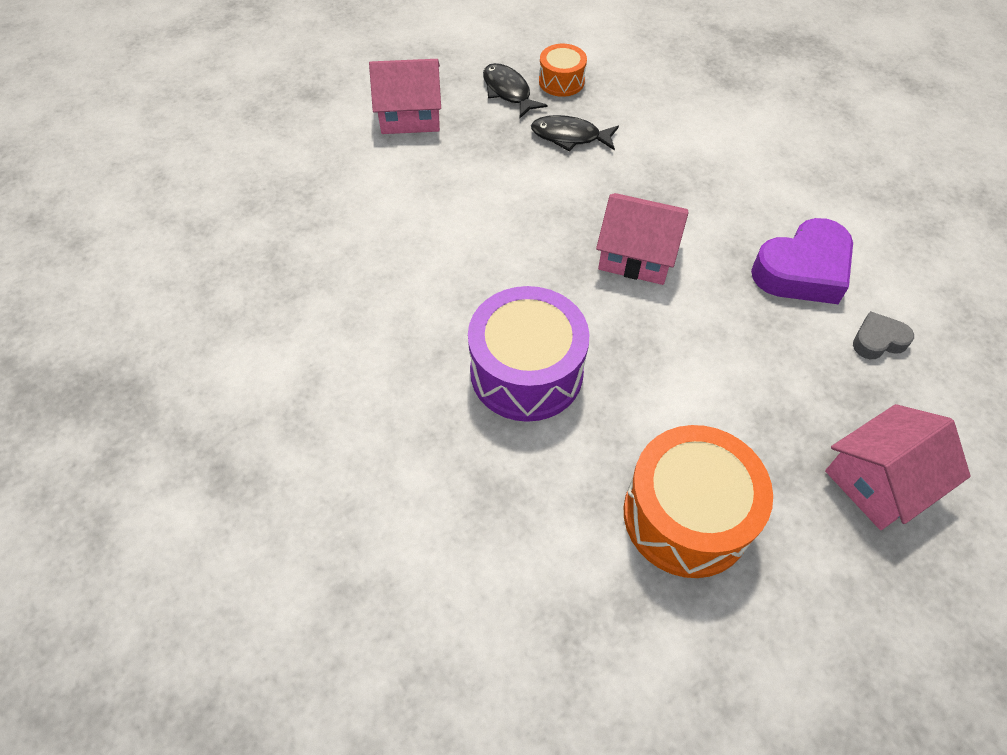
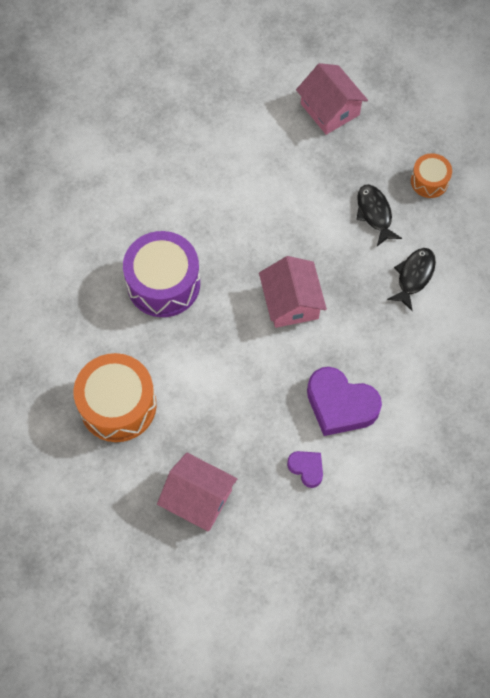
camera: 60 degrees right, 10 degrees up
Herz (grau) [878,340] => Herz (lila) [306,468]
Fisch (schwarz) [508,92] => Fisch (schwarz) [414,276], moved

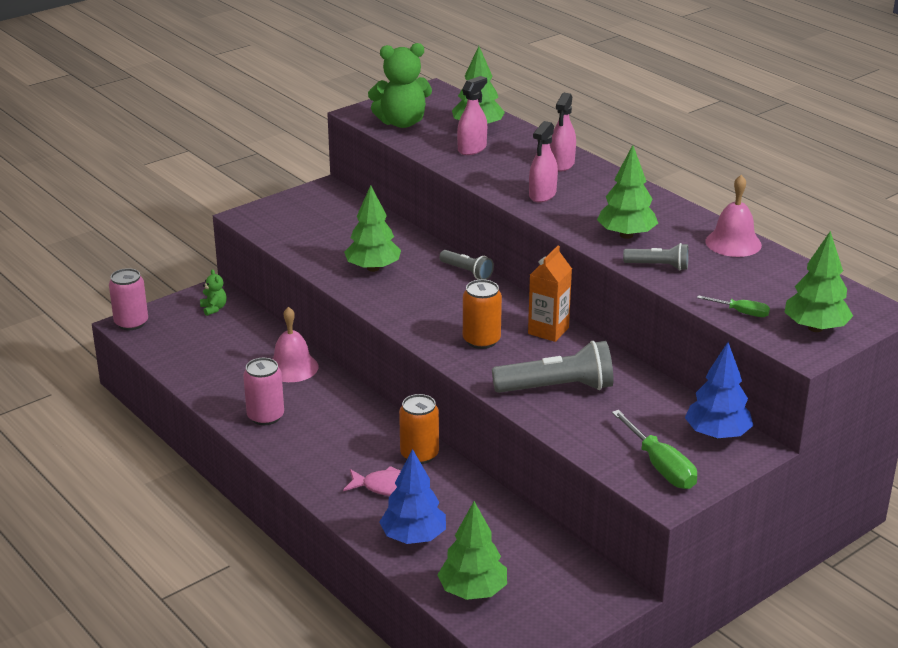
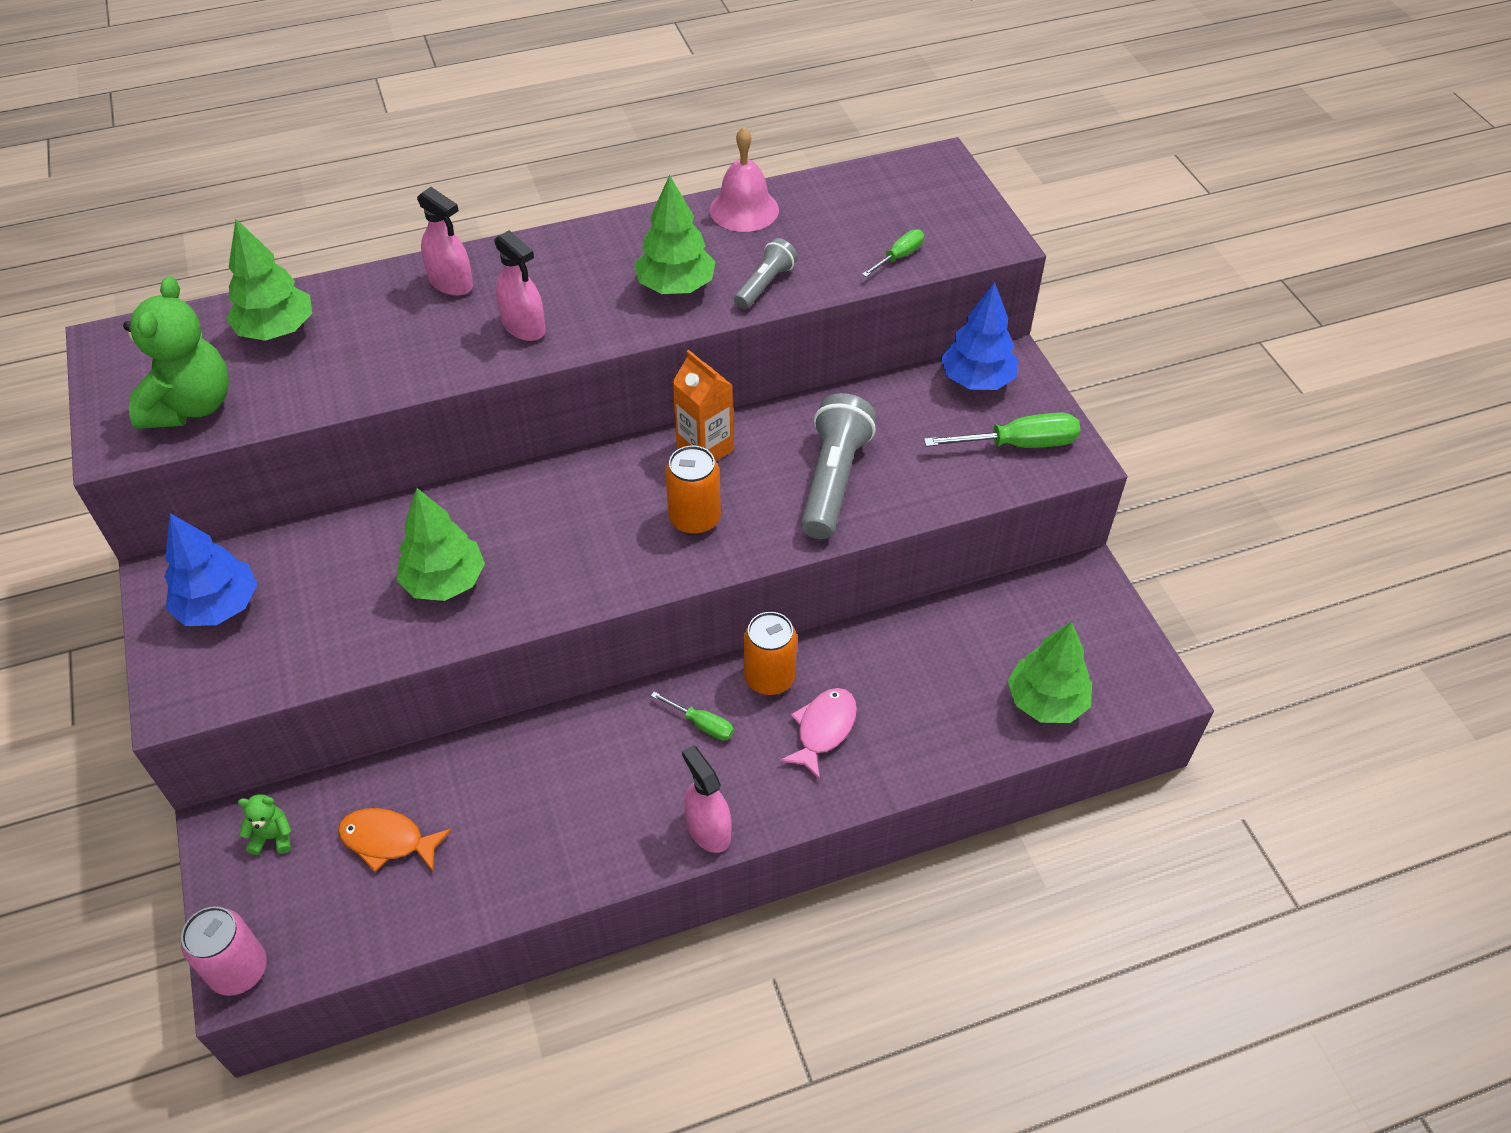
camera: 70 degrees left, 20 degrees up
Baum (blau) [413,537] => Baum (blau) [219,606], moved
nothing => Fisch (orange) [388,840]
nothing => Schraubenzieher (grün) [701,724]
Sprühflasche (rosa) [472,149] => Sprühflasche (rosa) [708,829], moved
Dose (rosa) [265,416] => nothing
Glocke (rosa) [292,367] => nothing
Taschenlampe (grau) [467,272] => nothing
Baum (grün) [815,328] => nothing

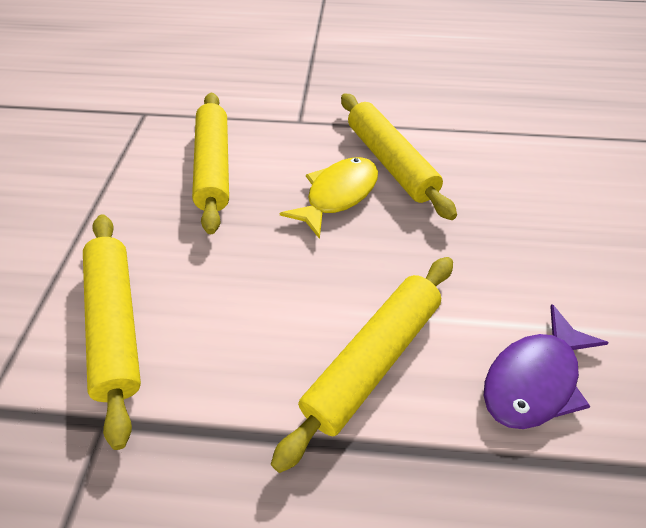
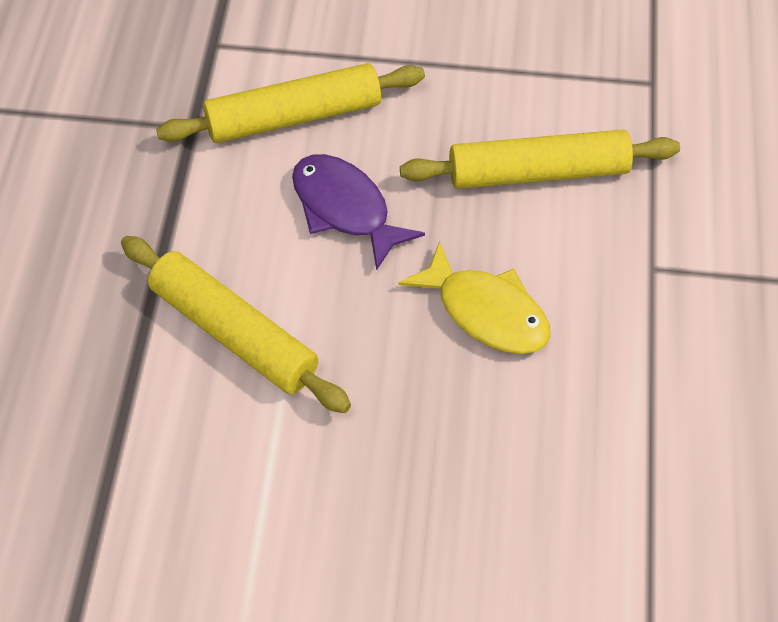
camera: 90 degrees right, 5 degrees up
Fisch (lila) [534,378] => Fisch (lila) [345,209], moved
Nudelholz (gelb) [390,162] => nothing

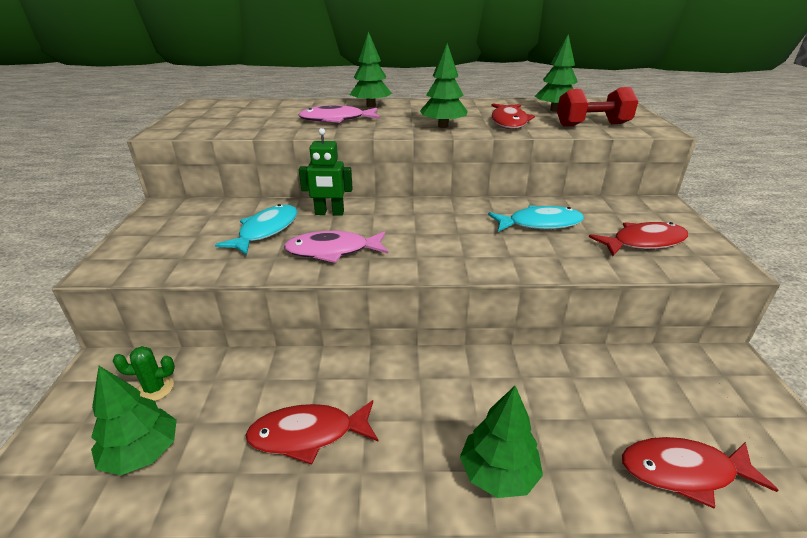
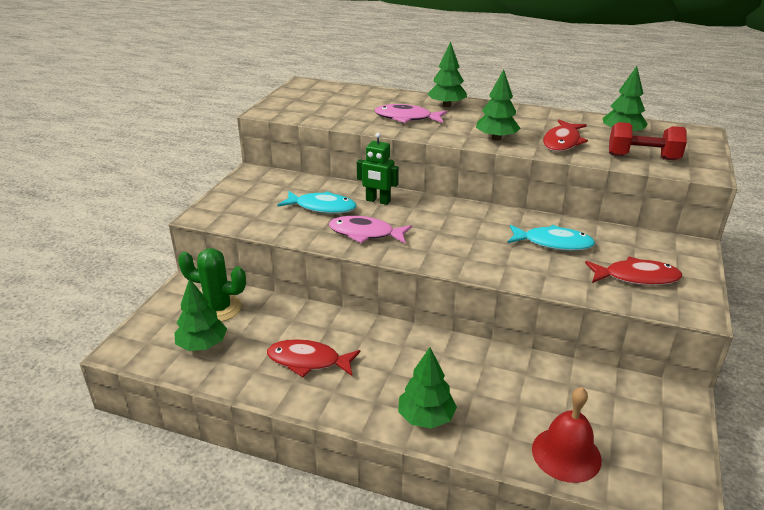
camera: 20 degrees right, 0 degrees up
Kaktus (grün) [155,389] => Kaktus (grün) [218,308], x1.78
Fisch (türkis) [266,231] => Fisch (türkis) [322,207], 60 degrees clockwise
Fisch (rot) [683,472] => Glocke (rot) [566,454]

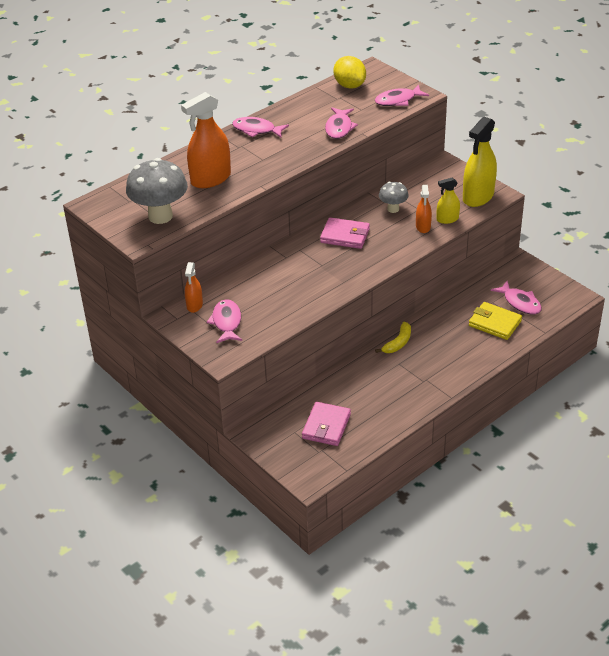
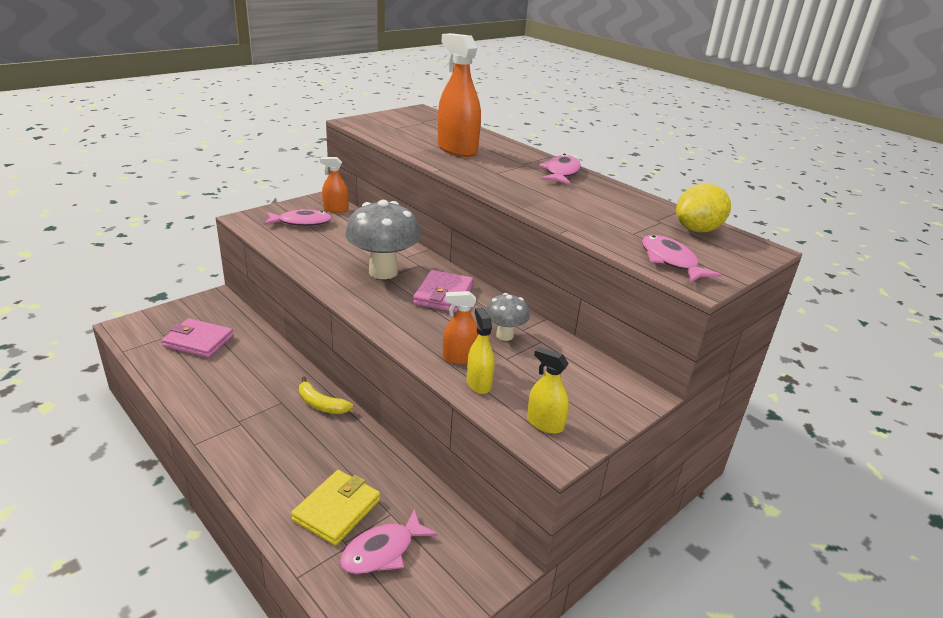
camera: 85 degrees right, 10 degrees down
Pilz (grau) [160,216] => Pilz (grau) [383,272], moved
Sprühflasche (gelb) [478,197] => Sprühflasche (gelb) [545,423], x0.54
Fisch (rosa) [339,128] => nothing

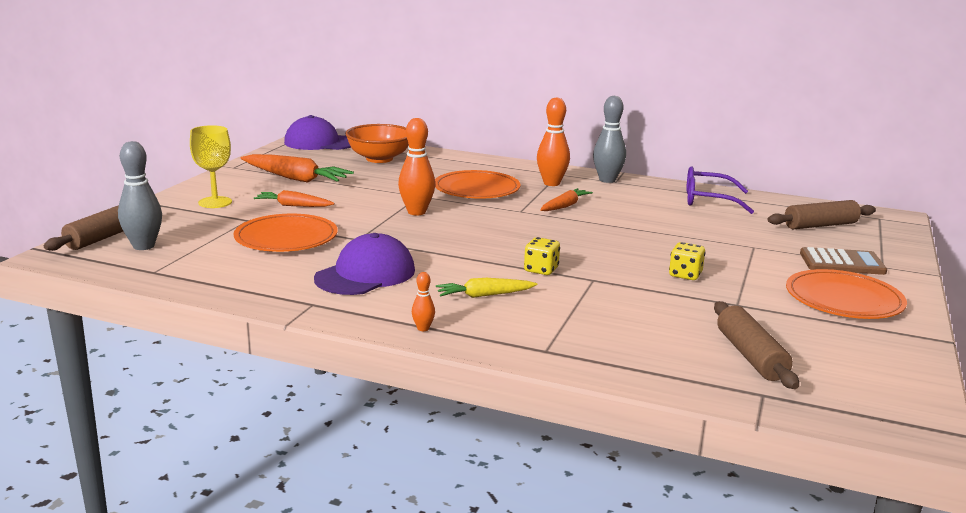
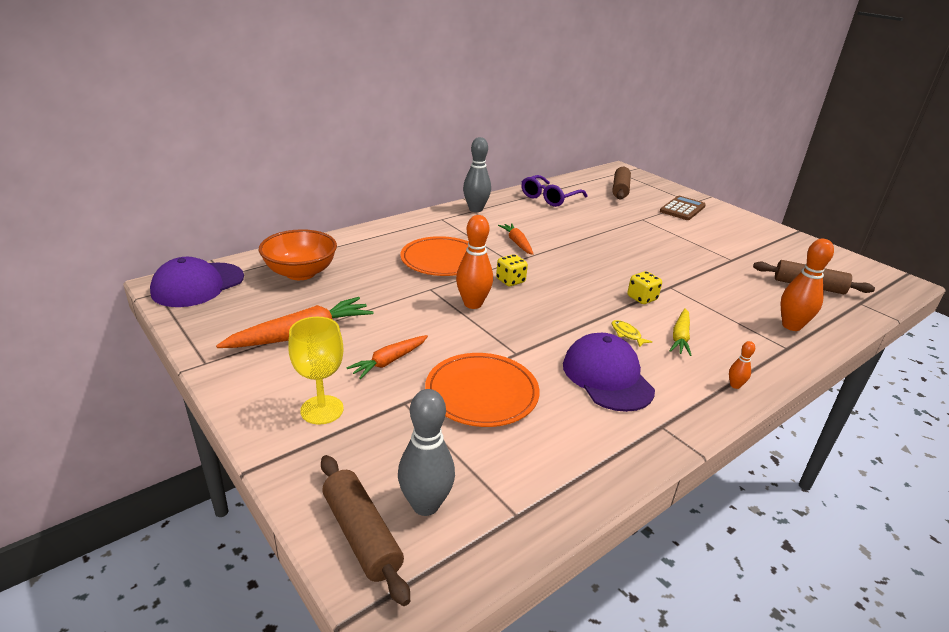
camera: 60 degrees left, 10 degrees up
Spielwürfel (gelb) [685,275] => Spielwürfel (gelb) [510,281], moved
nothing => Fisch (gelb) [627,334]
Bowlingkegel (orange) [551,183] => Bowlingkegel (orange) [791,326], moved
Teller (orange) [843,299] => nothing

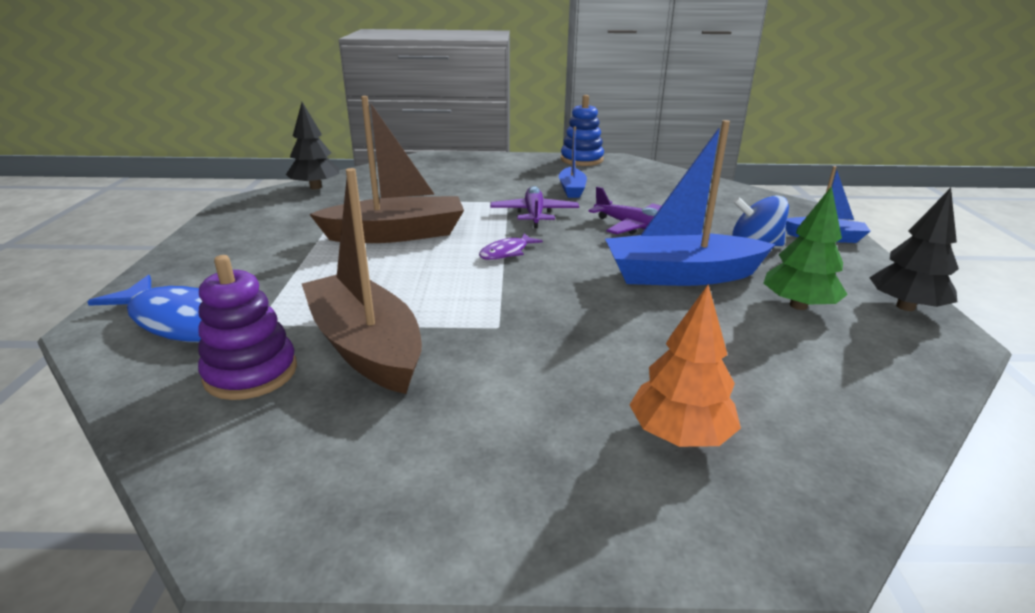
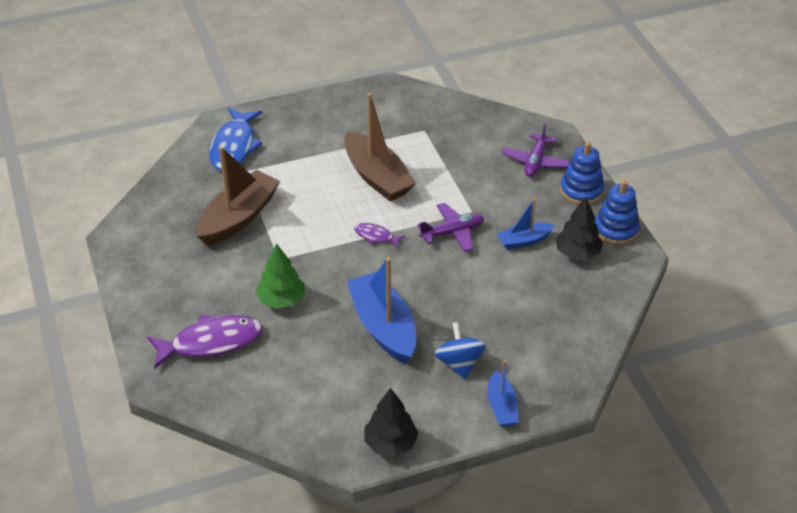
camera: 70 degrees right, 15 degrees up
Baum (orange) [680,434] => Fisch (lila) [211,342]
Baum (grün) [798,305] => Baum (grün) [281,300], moved
Flugzeug (lila) [632,227] => Flugzeug (lila) [535,162], moved
Baum (schwarz) [316,187] => Baum (schwarz) [577,253], moved
nothing => Stapelspielzeug (blau) [581,191]
Stapelspielzeug (lila) [251,373] => nothing

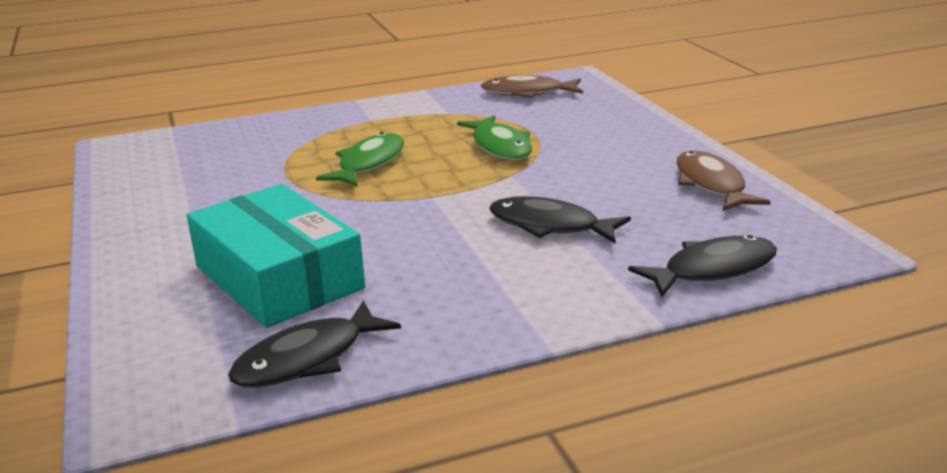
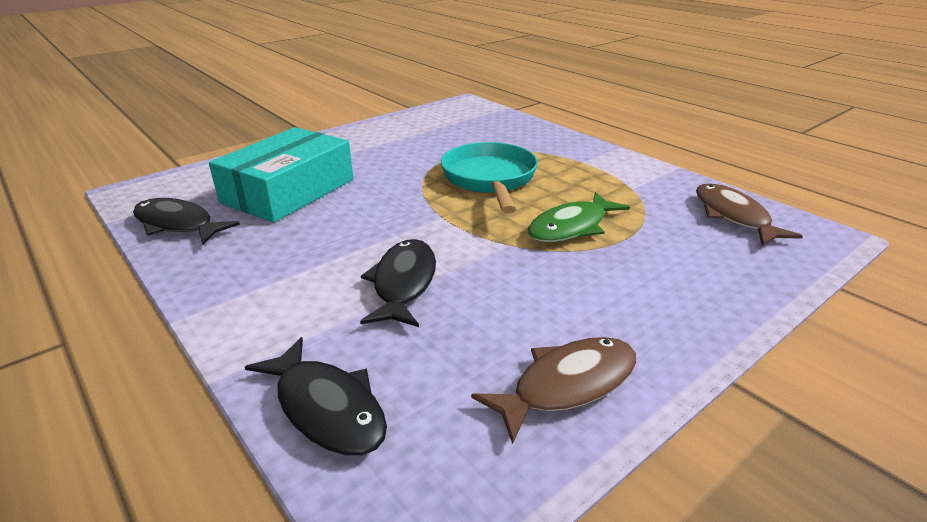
camera: 70 degrees right, 5 degrees up
Fisch (grün) [369,164] => Pfanne (türkis) [490,179]

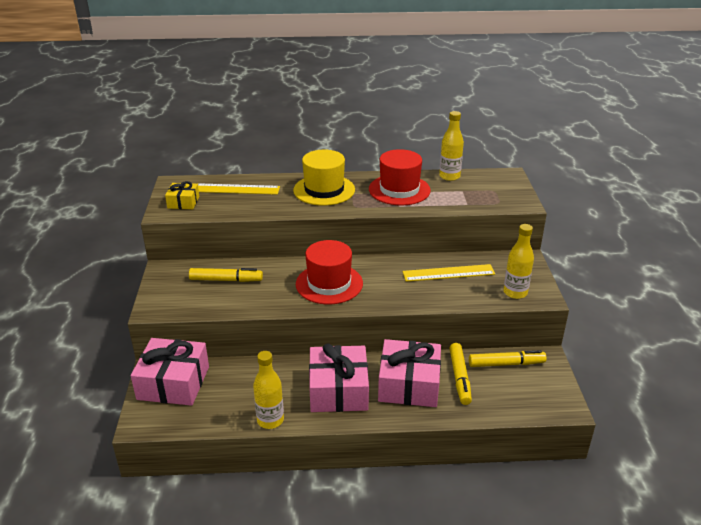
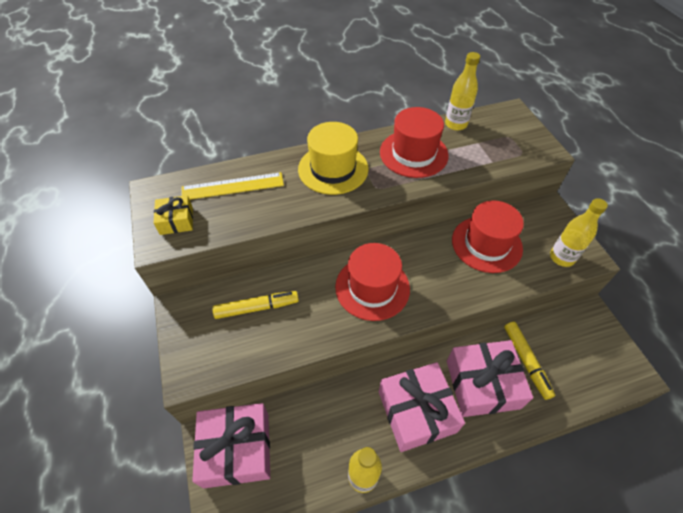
camera: 15 degrees left, 20 degrees up
Lineal (gelb) [448,273] => Hut (rot) [486,244]
Filzstift (gelb) [505,364] => nothing

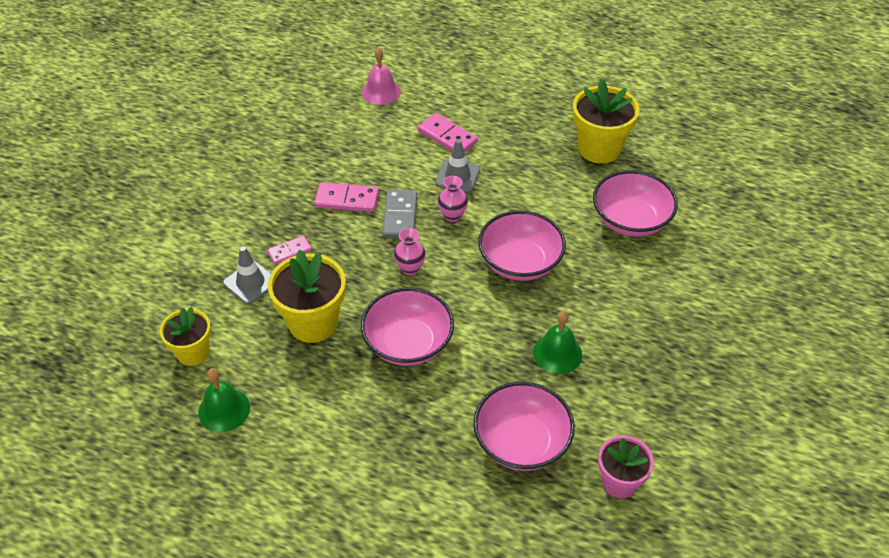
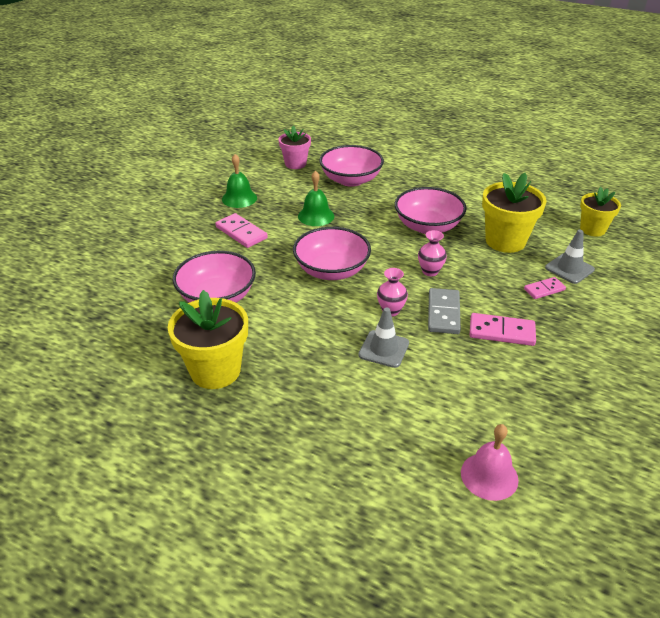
camera: 175 degrees left, 10 degrees down
Dominostein (rosa) [447,136] => Dominostein (rosa) [241,233], moved
Glocke (grün) [224,409] => Glocke (grün) [239,198], moved

